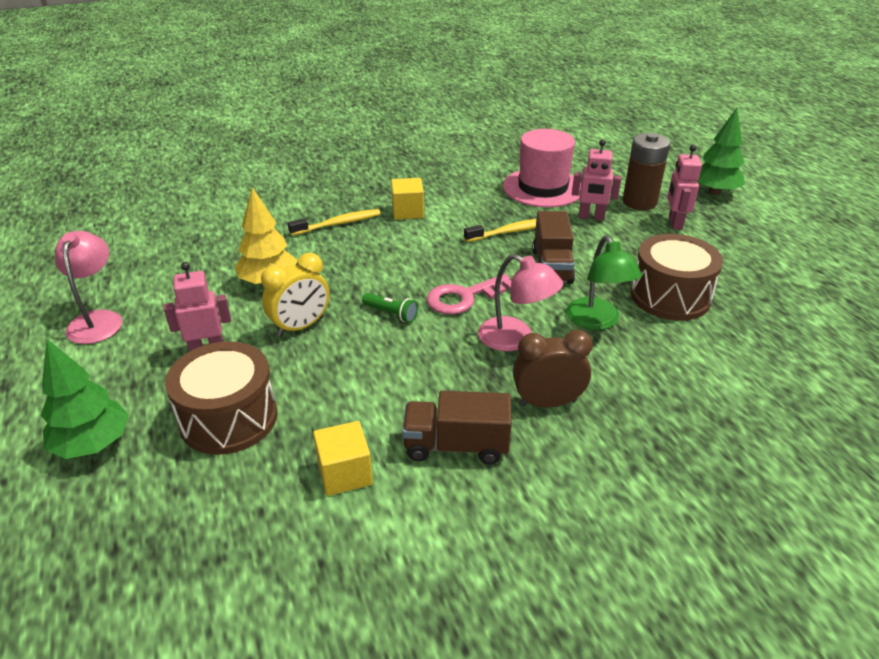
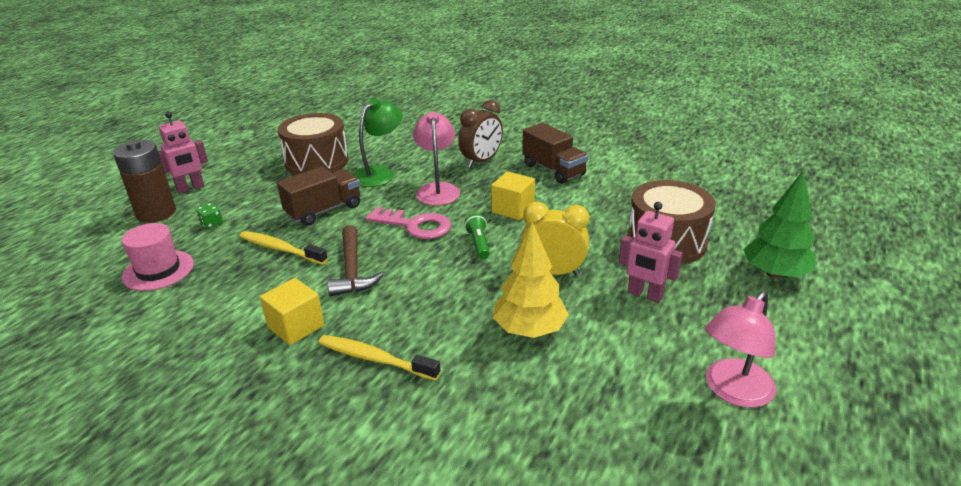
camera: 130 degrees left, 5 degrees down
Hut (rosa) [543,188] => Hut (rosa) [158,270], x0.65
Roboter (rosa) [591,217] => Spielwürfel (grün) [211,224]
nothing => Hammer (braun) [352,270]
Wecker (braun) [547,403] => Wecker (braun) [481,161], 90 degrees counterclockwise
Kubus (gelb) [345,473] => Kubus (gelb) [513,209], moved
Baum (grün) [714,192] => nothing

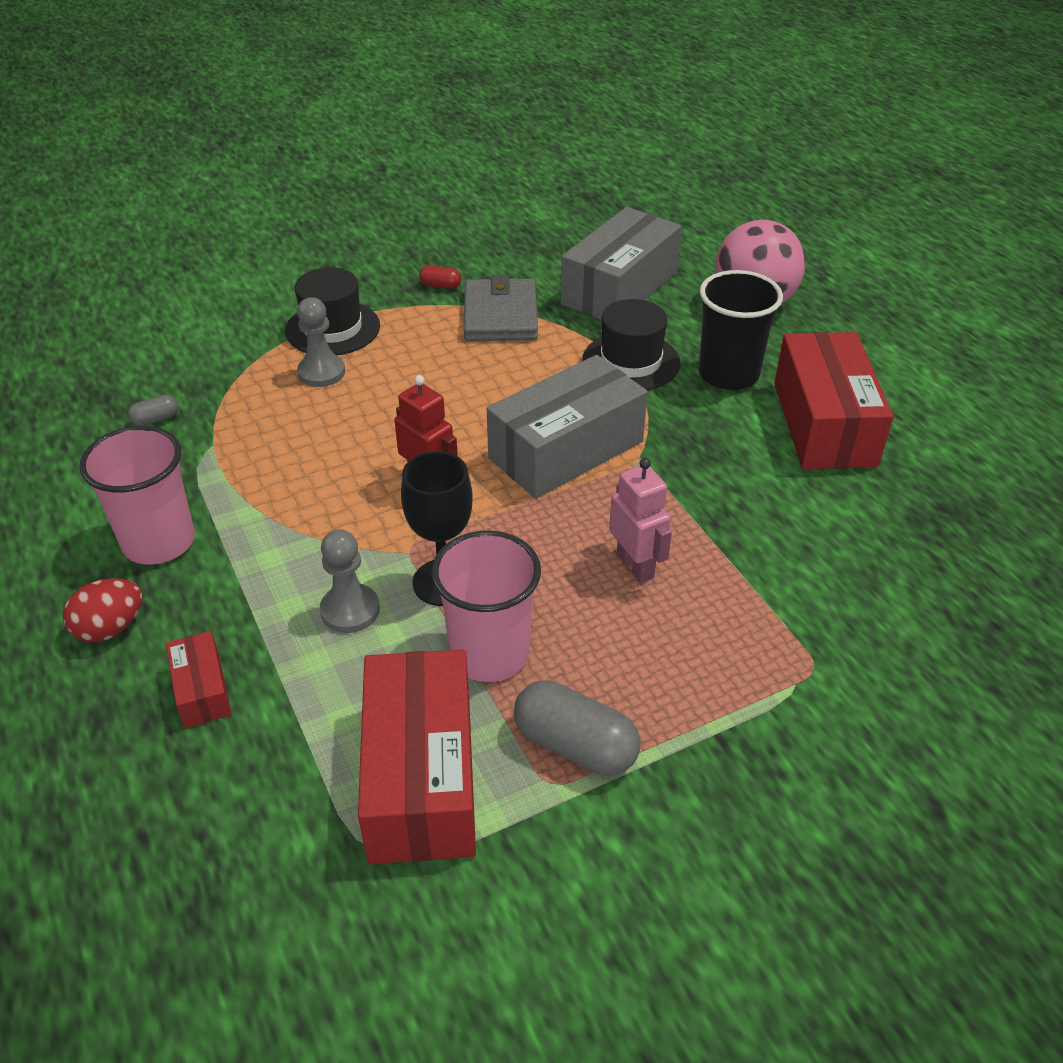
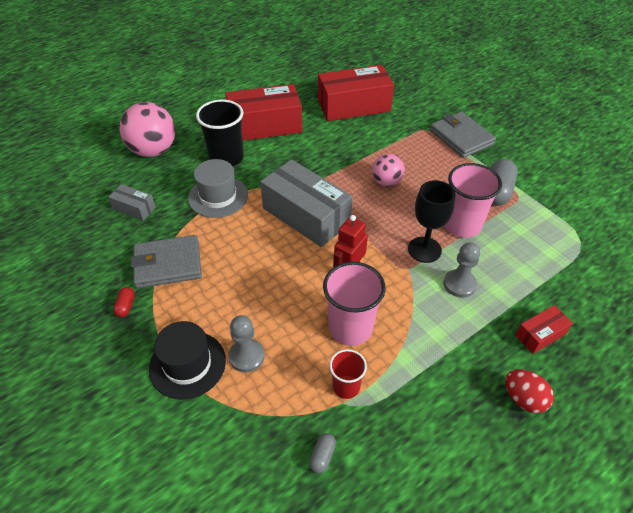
camera: 100 degrees left, 5 degrees up
Schachtel (grau) [619,288] => Schachtel (grau) [134,208], x0.48
Hut (schwarz) [631,362] => Hut (grau) [218,196]
Kapsel (grau) [156,419] => Kapsel (grau) [322,456], 60 degrees clockwise
Schachtel (rot) [421,777] => Schachtel (rot) [354,106], moved
Becher (rosa) [159,542] => Becher (rosa) [350,327], moved
nothing => Becher (rot) [346,386]
Roboter (rosa) [635,566] => Ball (rosa) [386,182]
nothing => Geldbörse (grau) [461,137]

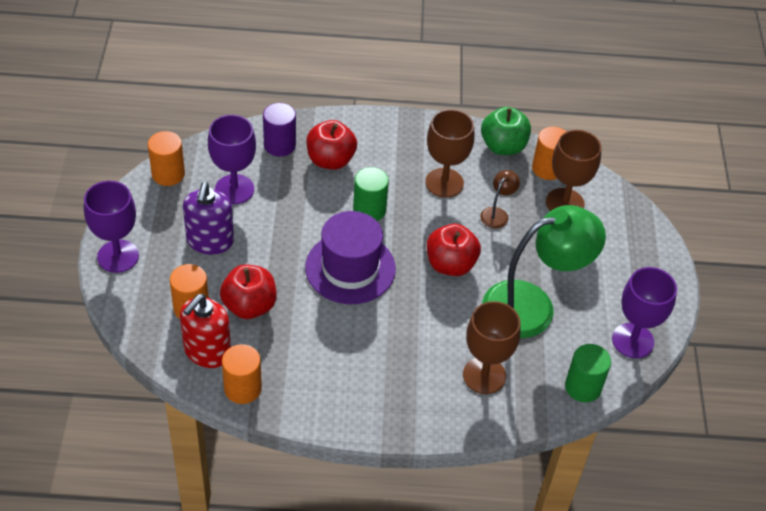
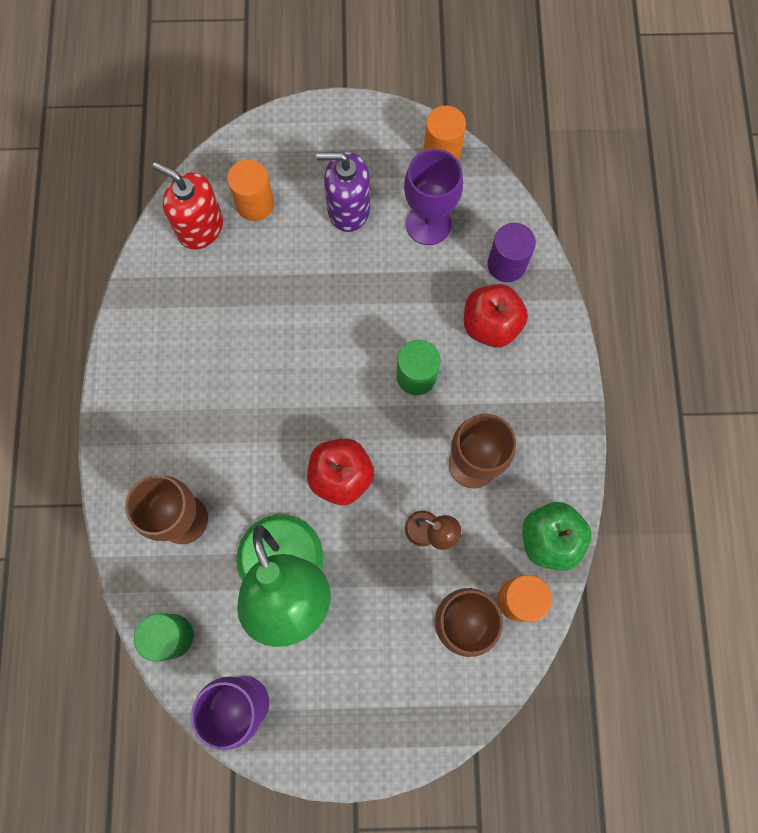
camera: 90 degrees right, 25 degrees up
Kelch (lila) [118,256] => nothing
Apfel (rot) [249,306] => nothing
Vollzylinder (orange) [242,388] => nothing
Hut (lila) [350,268] => nothing

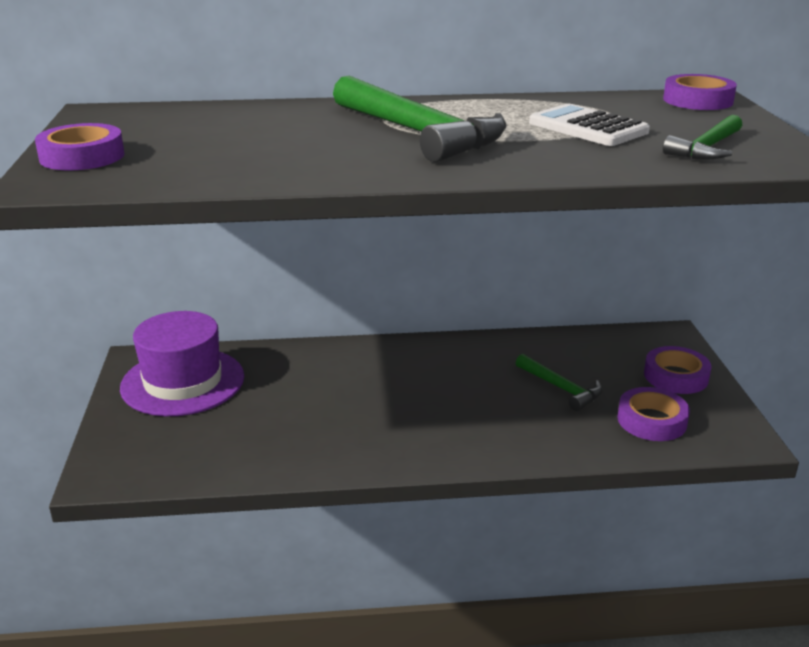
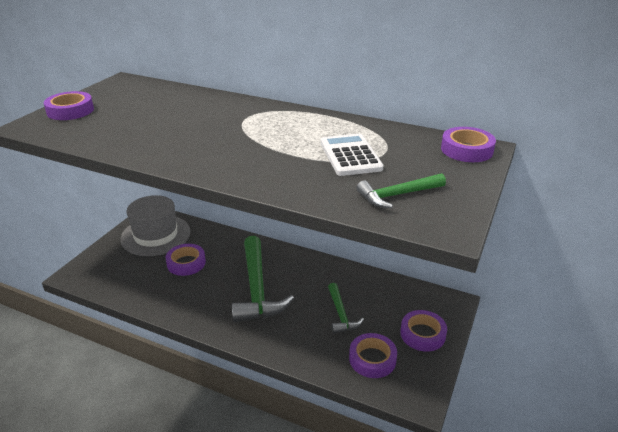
camera: 30 degrees right, 5 degrees up
Hut (lila) [183,382] => Hut (grau) [156,235]
nothing => Klebeband (lila) [186,263]
Hammer (grün) [418,133] => Hammer (grün) [257,289], moved

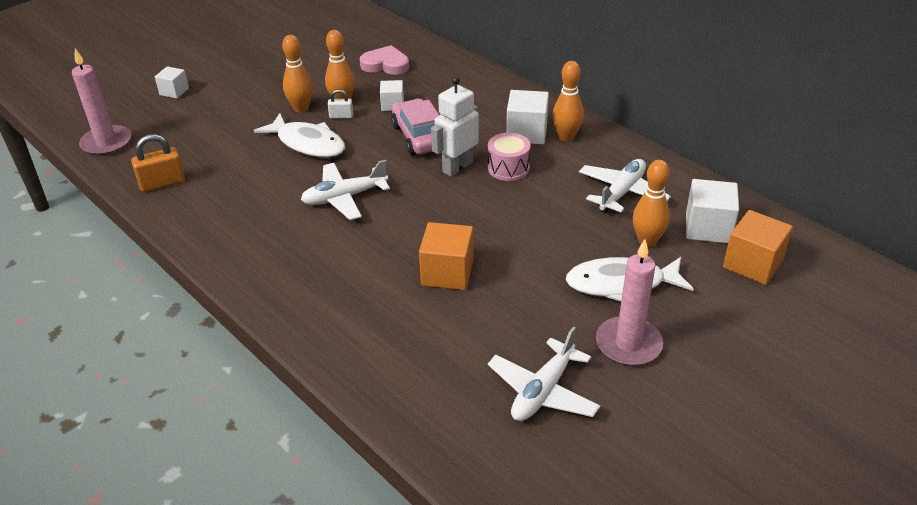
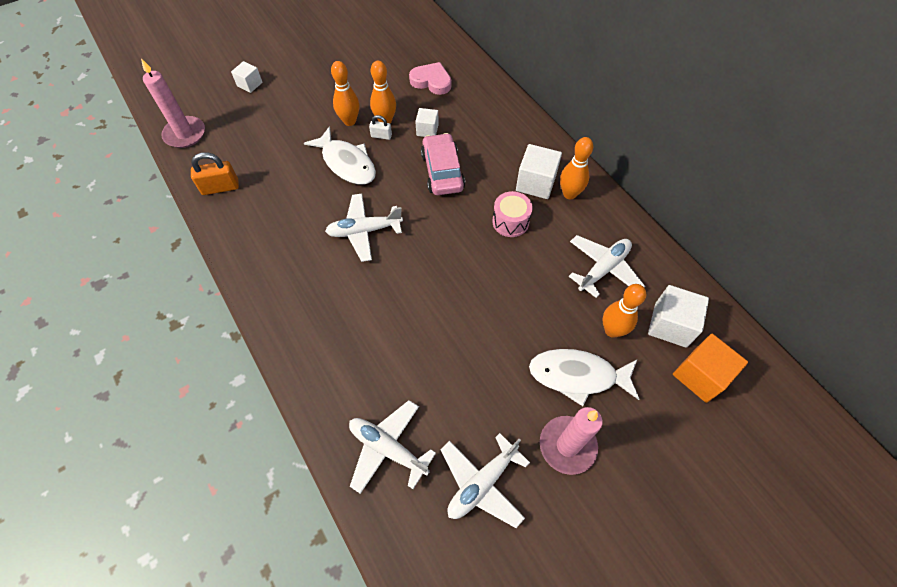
camera: 10 degrees right, 20 degrees up
nothing => Flugzeug (weiß) [388,448]
Kubus (orange) [447,273] => nothing
Roboter (weiß) [457,167] => nothing

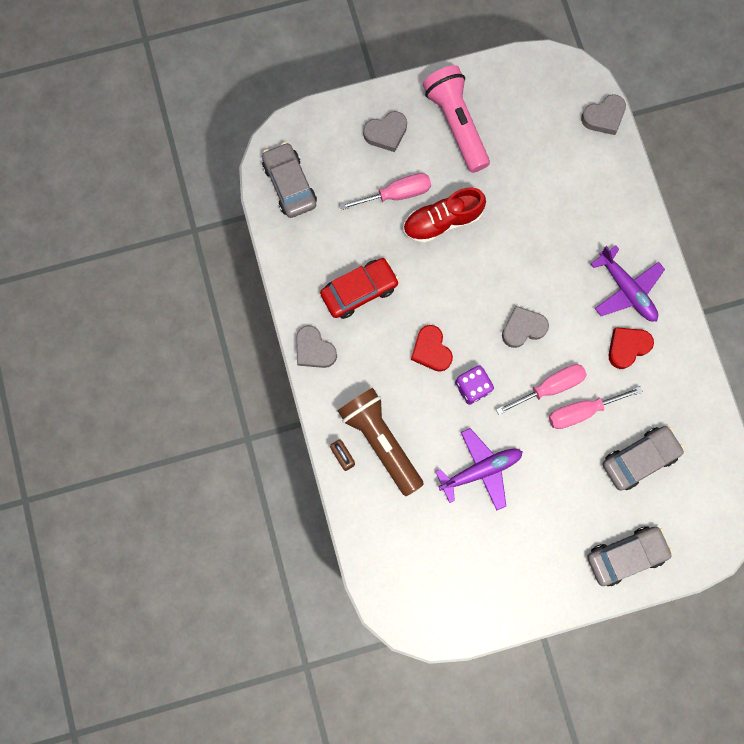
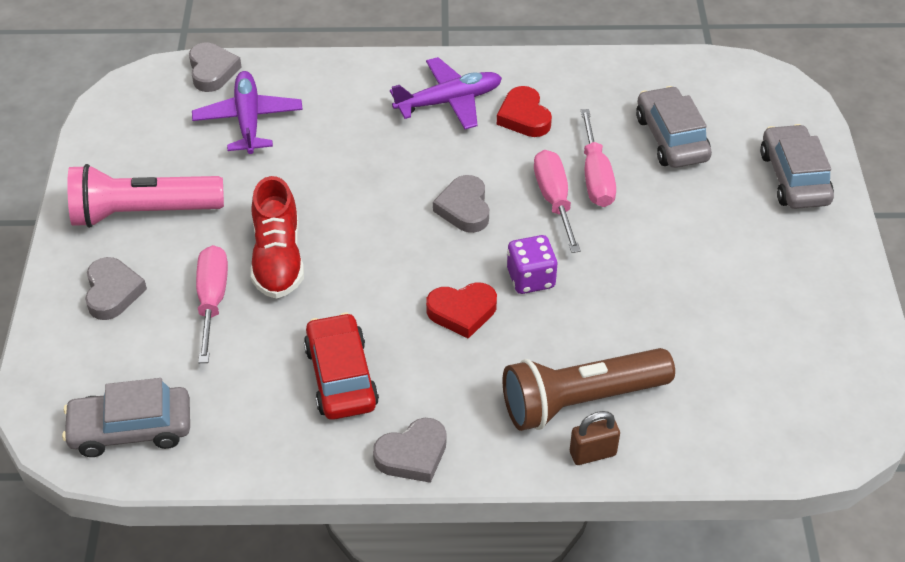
camera: 75 degrees left, 30 degrees down
Flugzeug (lila) [480,470] => Flugzeug (lila) [248,120], moved

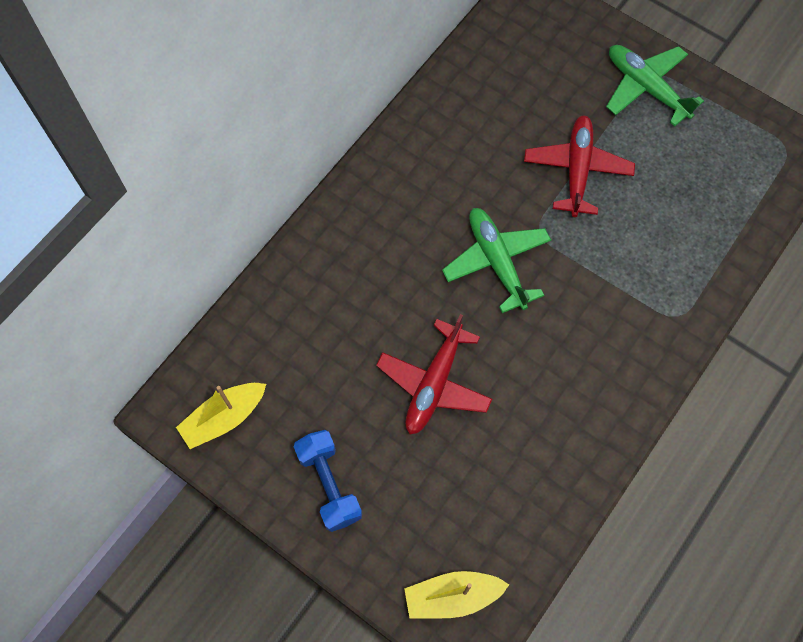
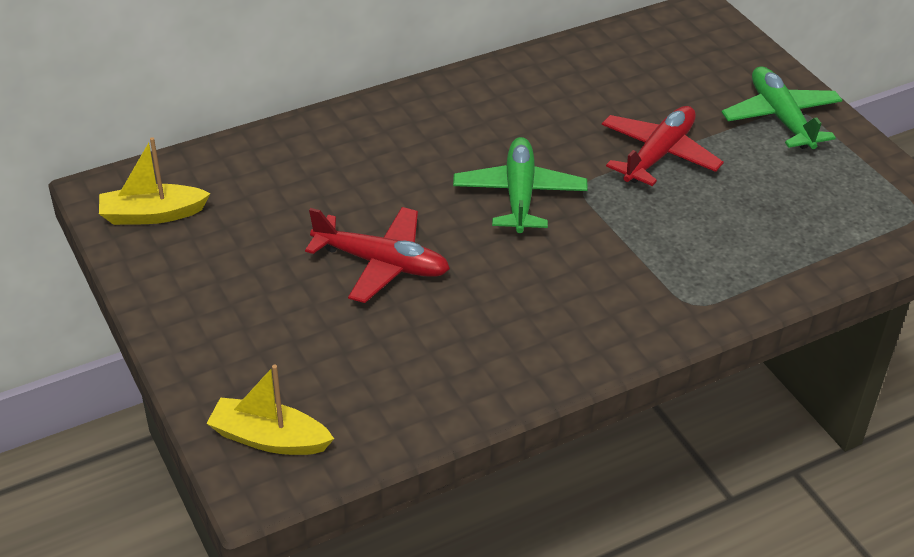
camera: 25 degrees right, 25 degrees down
Flugzeug (rot) [434,384] => Flugzeug (rot) [382,263], 120 degrees counterclockwise
Hantel (blau) [329,484] => nothing

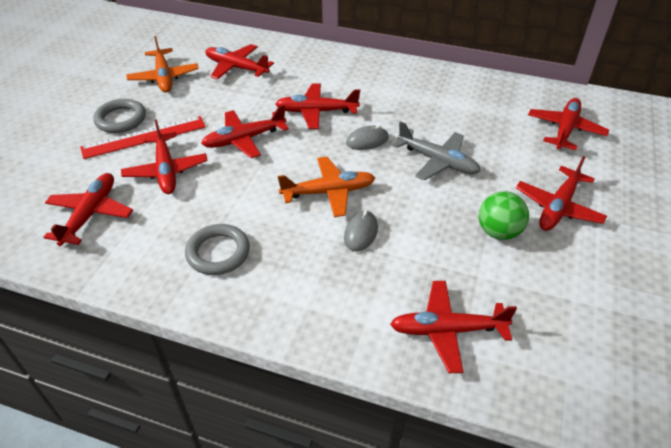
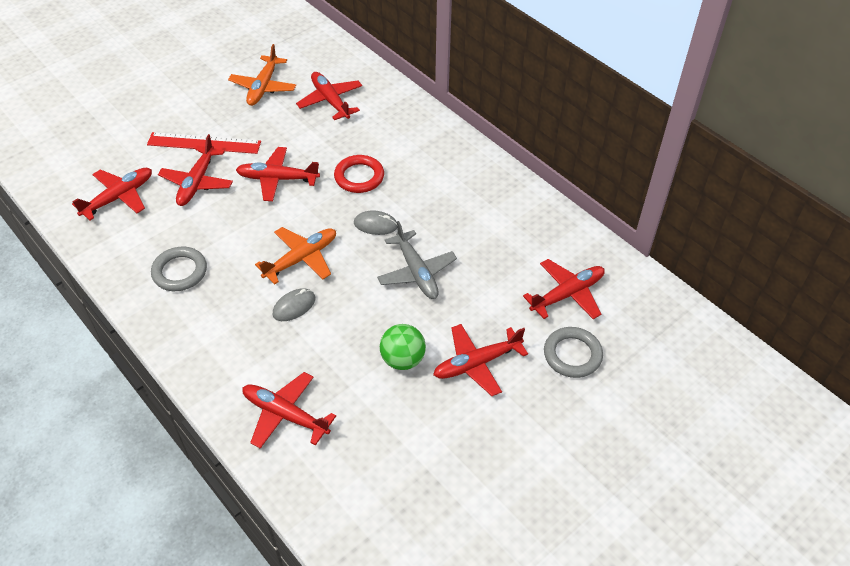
camera: 30 degrees right, 5 degrees up
Flugzeug (orange) [328,192] => Flugzeug (orange) [301,259], 60 degrees counterclockwise
Flugzeug (rot) [317,112] => Ring (rot) [359,177]
Ring (grau) [121,119] => Ring (grau) [572,355], moved

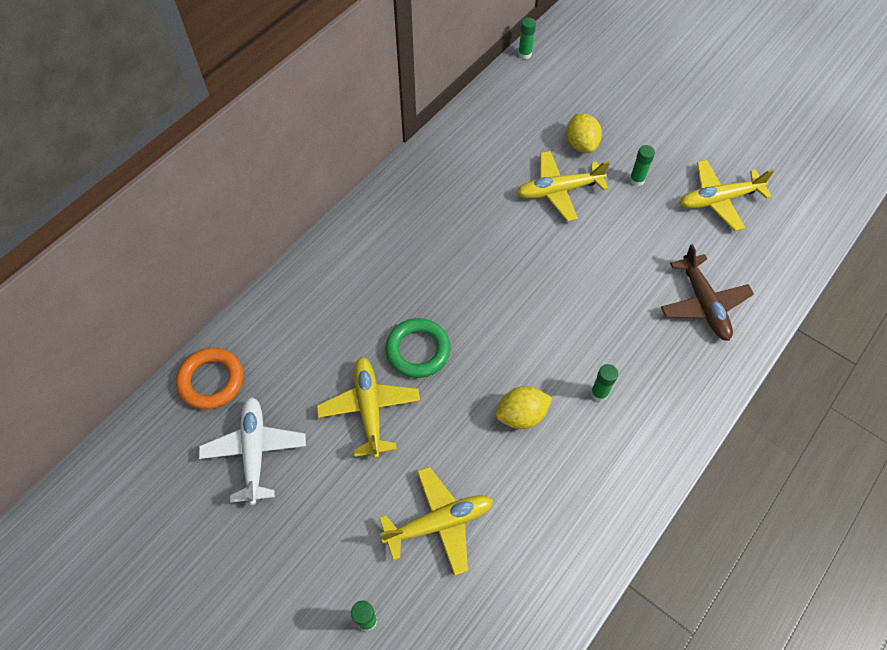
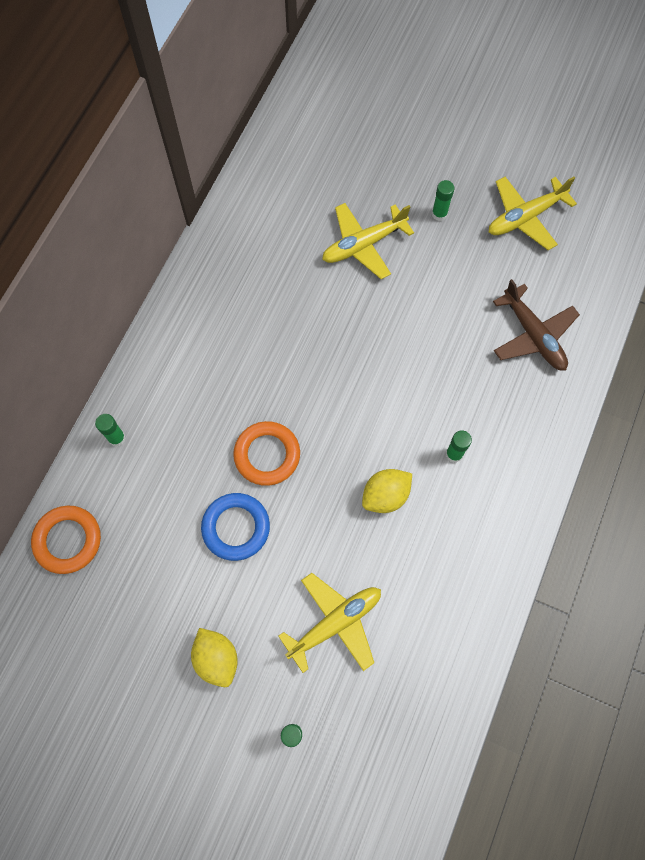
camera: 15 degrees left, 10 degrees up
Klebestift (grün) [524,54] => Klebestift (grün) [117,438], moved
Zitrone (gelb) [581,144] => Zitrone (gelb) [217,658], moved
Flugzeug (gelb) [369,408] => Ring (blau) [236,527]
Ring (grün) [418,350] => Ring (orange) [267,455]
Flugzeug (weiß) [255,451] => nothing

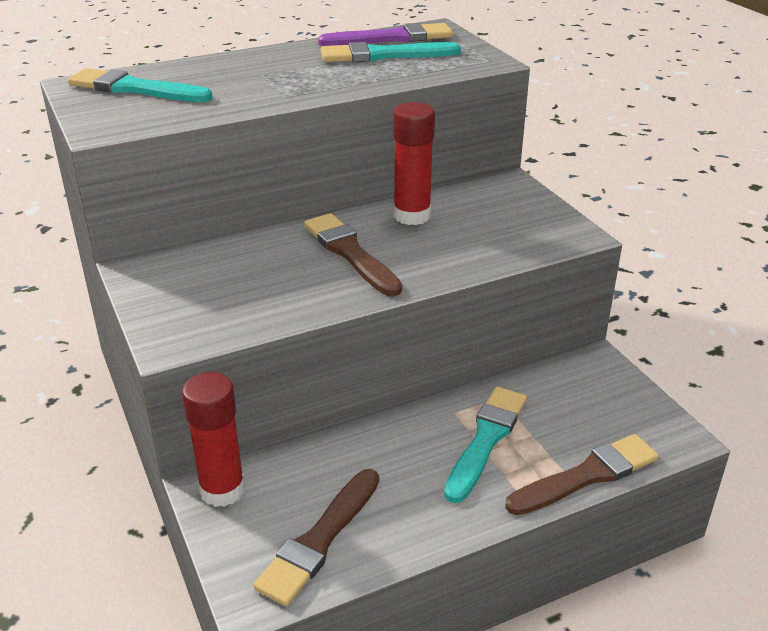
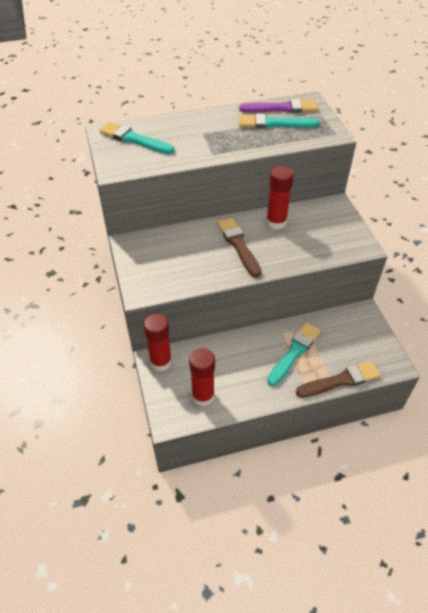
camera: 10 degrees right, 15 degrees up
Pinsel (braun) [319,540] => Klebestift (rot) [203,396]

